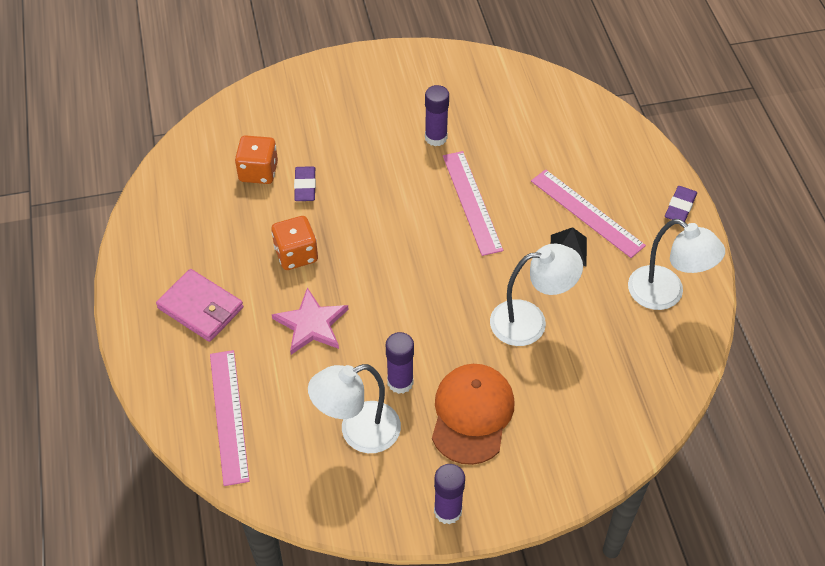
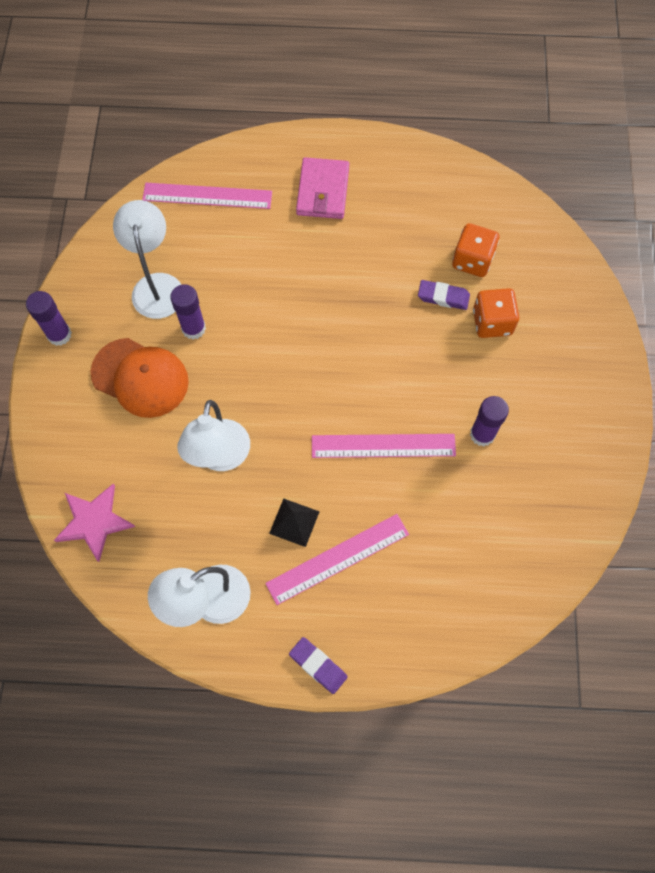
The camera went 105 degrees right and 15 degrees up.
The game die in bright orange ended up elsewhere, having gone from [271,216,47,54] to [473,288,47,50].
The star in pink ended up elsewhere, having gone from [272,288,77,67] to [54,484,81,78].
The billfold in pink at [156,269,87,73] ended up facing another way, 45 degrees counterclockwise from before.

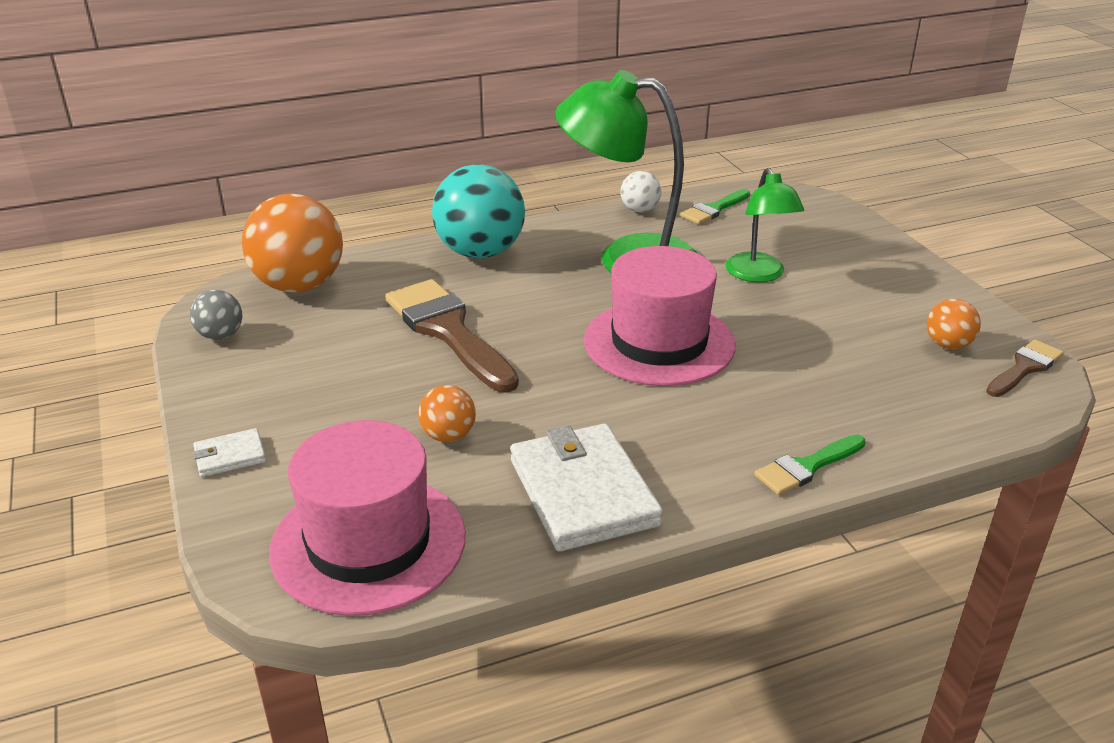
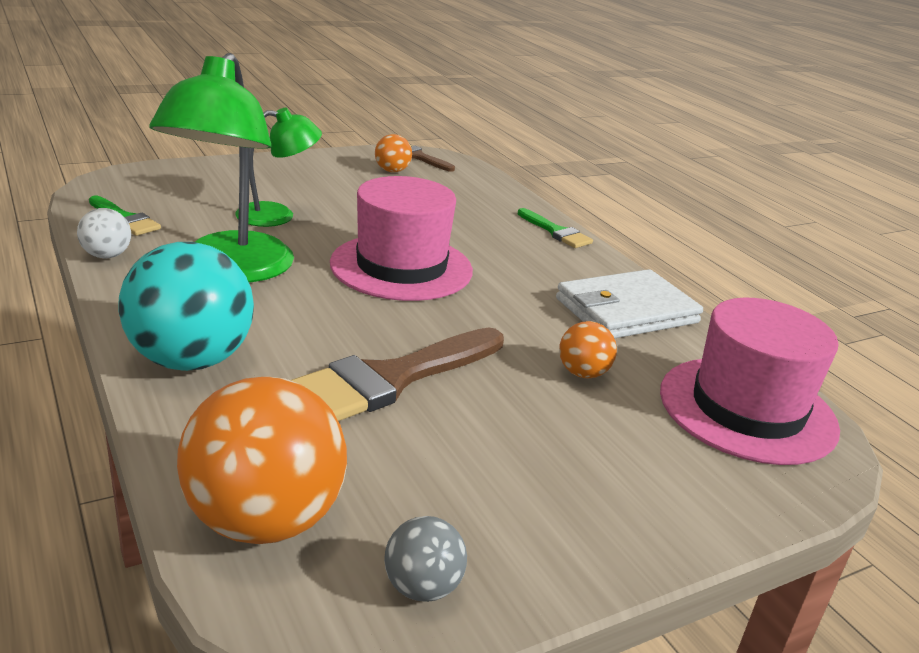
The camera went 100 degrees left and 5 degrees down.
The second view lost the billfold in pure white at [193,428,73,49].

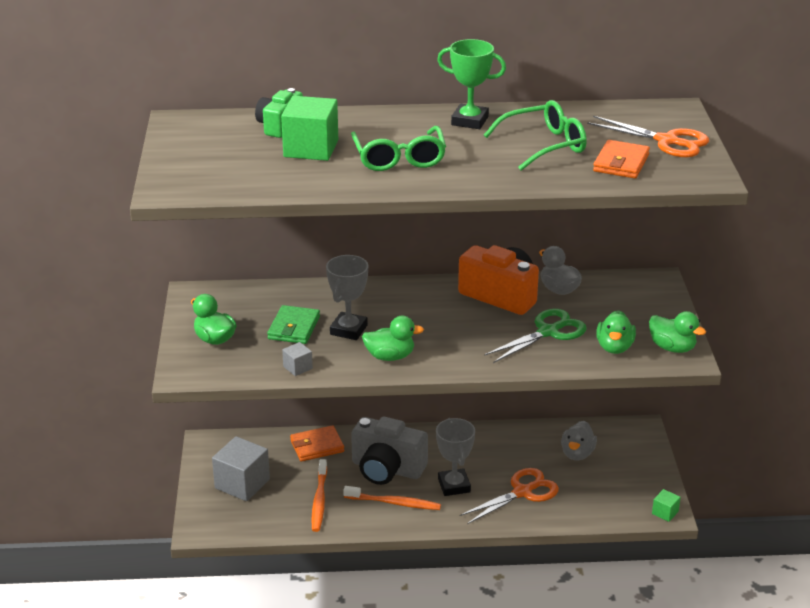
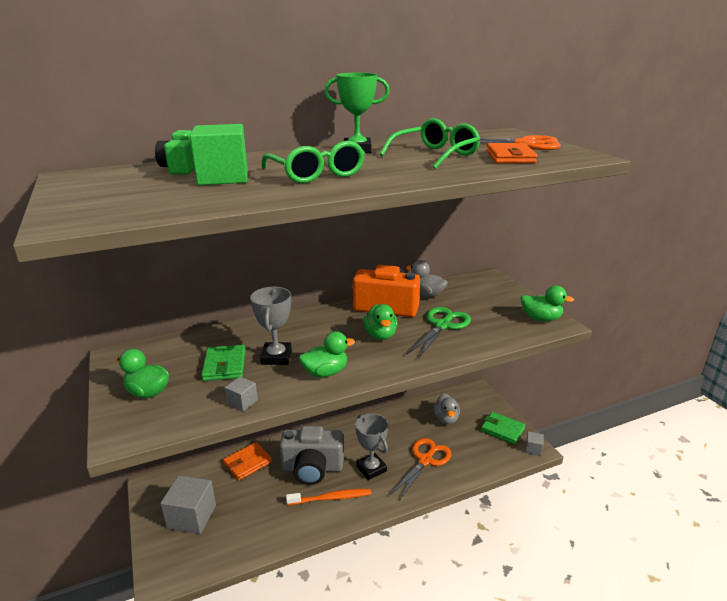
The camera went 20 degrees left and 5 degrees down.
The second view lost the toothbrush in bright orange at [311,459,16,73].
The second view gained the billfold in leaf-green at [481,412,44,33].
The duck in leaf-green ended up elsewhere, having gone from [596,310,40,44] to [363,304,35,36].
What was the cube in leaf-green at [652,489,29,33] turned into the cube in grey at [525,431,19,25].

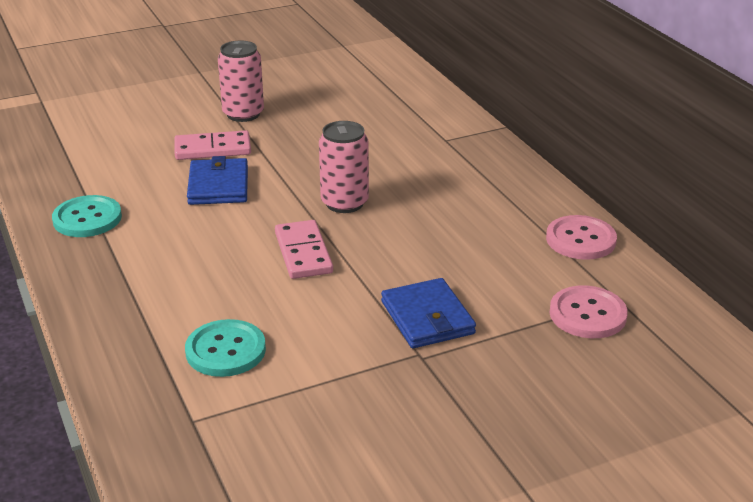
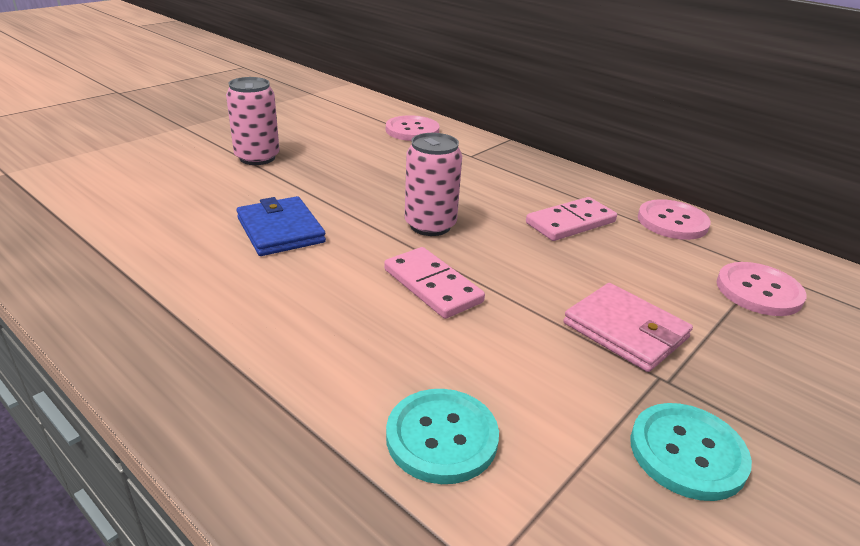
The camera went 25 degrees left and 0 degrees up.
The second view gained the button in pink at [386,115,53,26].
The button in aqua ended up elsewhere, having gone from [52,195,70,42] to [630,403,122,98].
The domino in pink ended up elsewhere, having gone from [174,130,77,30] to [526,197,91,44].
What was the billfold in royal blue at [381,278,95,70] turned into the billfold in pink at [563,283,130,89].

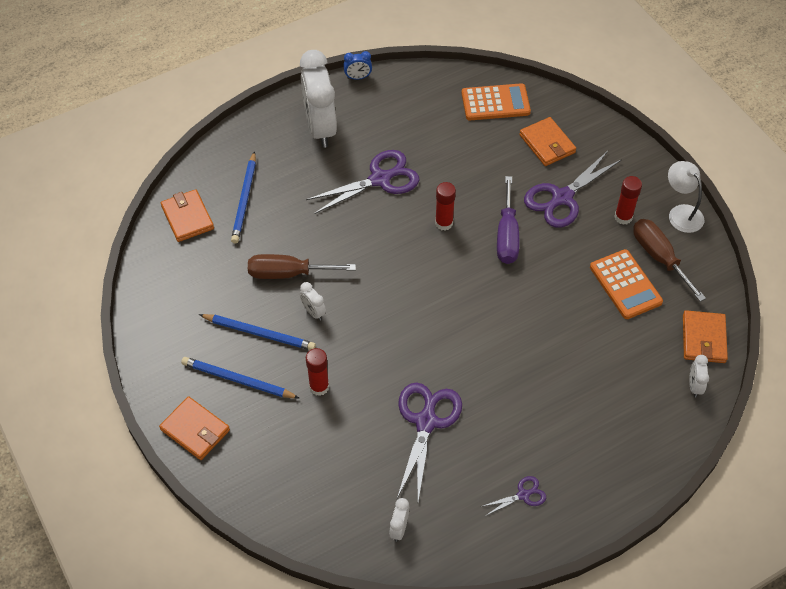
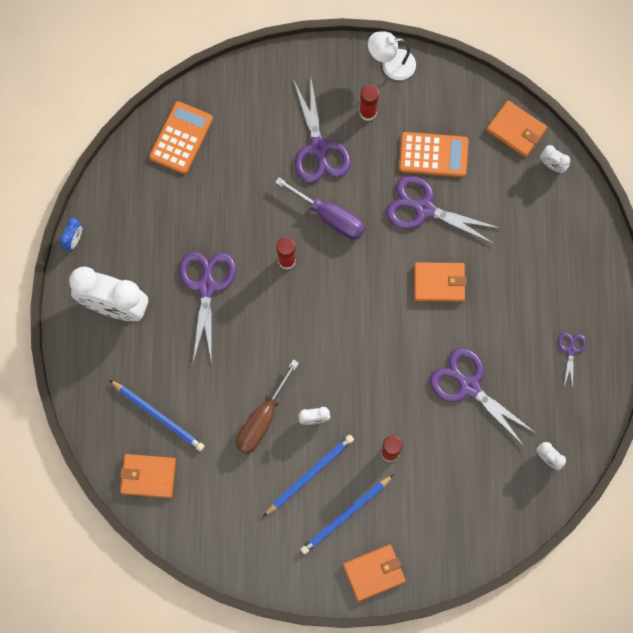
The camera went 60 degrees left and 20 degrees up.
The second view lost the screwdriver in russet at [633,219,73,83].
The second view gained the pair of scissors in violet at [386,176,115,68].
The billfold in bright orange ended up elsewhere, having gone from [519,117,57,49] to [414,262,52,40].

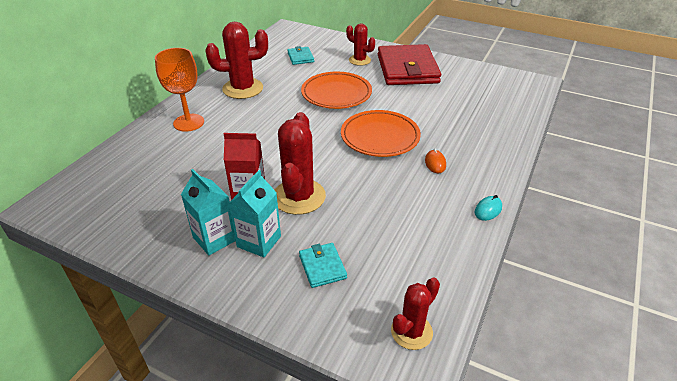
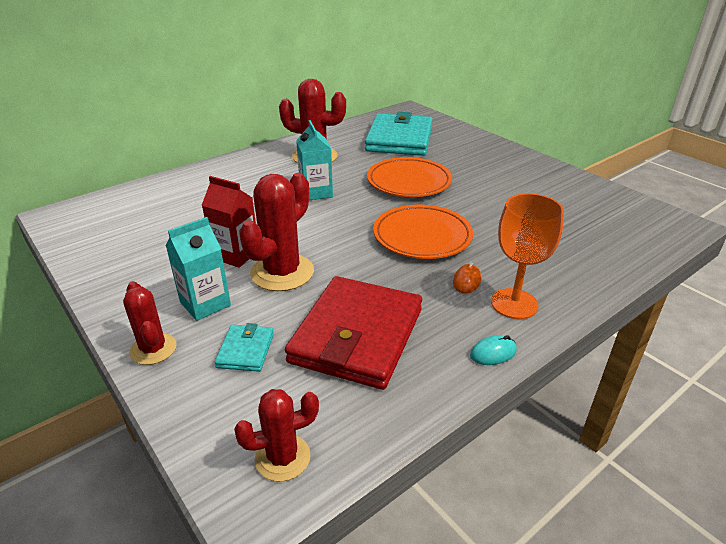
The camera went 25 degrees right and 5 degrees down.
The wine glass in bright orange ended up elsewhere, having gone from [155,48,49,84] to [491,193,73,126].
The juice carton in aqua ended up elsewhere, having gone from [181,169,55,86] to [296,120,37,80].
The cactus in crimson ended up elsewhere, having gone from [346,23,29,43] to [123,281,54,84].
The billfold in crimson ended up elsewhere, having gone from [378,44,63,41] to [285,276,137,114].
The size of the billfold in aqua at [287,46,27,19] changed by a factor of 2.29.

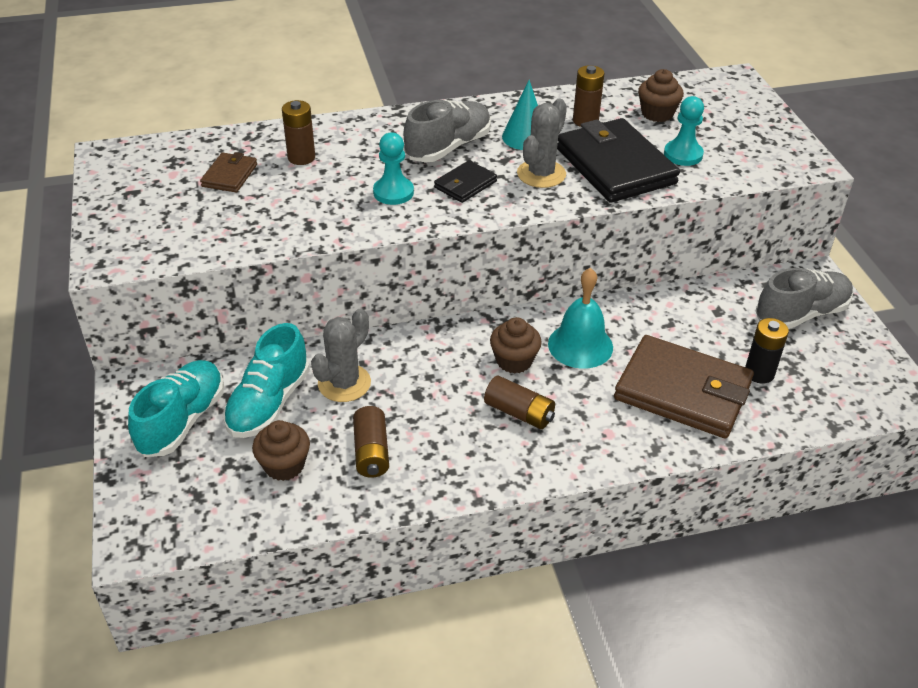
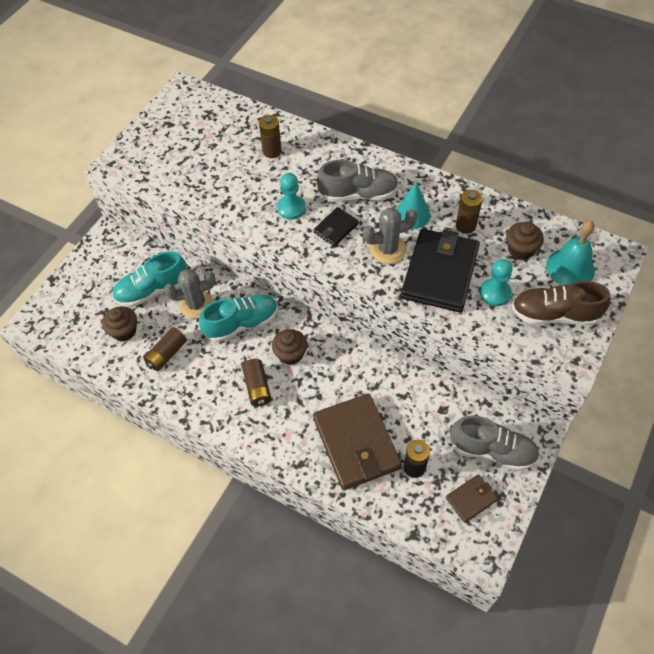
The camera went 45 degrees right and 15 degrees up.
The second view gained the sneaker in russet at [512,281,99,45].
The sneaker in aqua ended up elsewhere, having gone from [128,360,96,97] to [199,295,79,47].
The billfold in russet ended up elsewhere, having gone from [200,152,57,40] to [446,474,52,49].
The bell in aqua ended up elsewhere, having gone from [548,268,65,101] to [546,220,49,65].
The billfold in ebony at [434,160,63,43] ended up facing another way, 45 degrees counterclockwise from before.

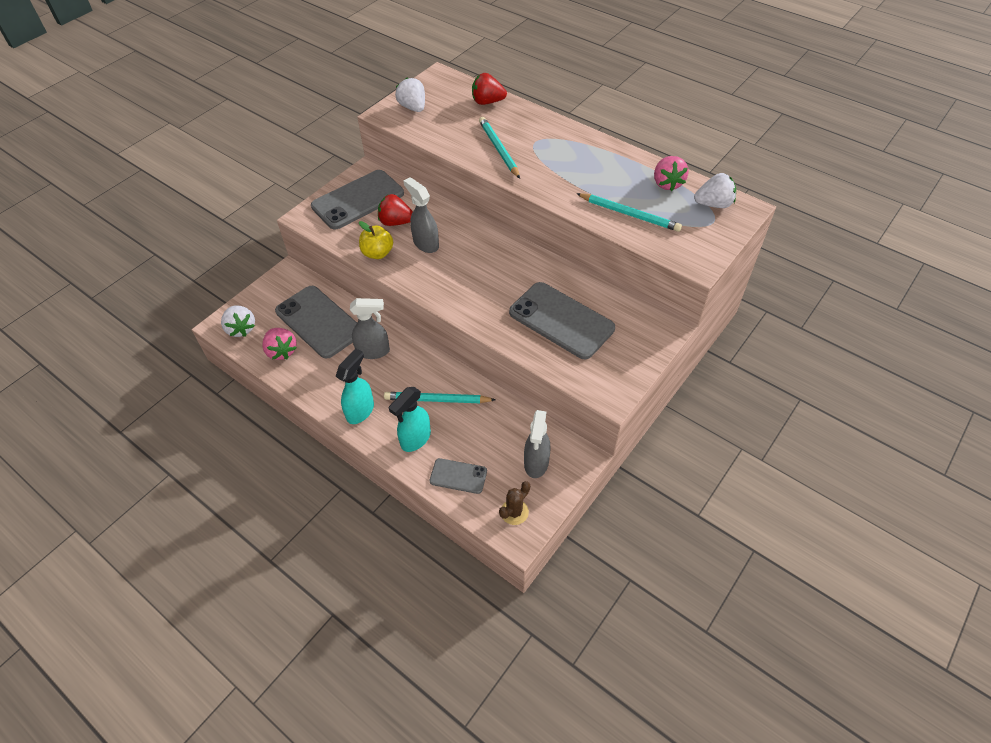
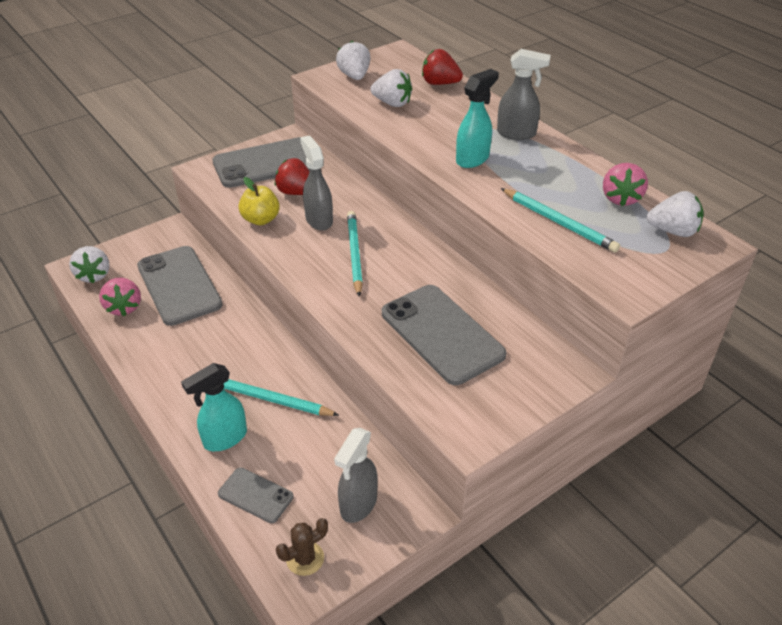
The camera went 15 degrees right and 10 degrees down.
The second view gained the berry in pure white at [370,69,42,38].
The spray cleaner in aqua ended up elsewhere, having gone from [336,348,38,76] to [456,69,43,99].
The spray cleaner in grey ended up elsewhere, having gone from [350,298,40,61] to [497,49,54,91].
The wooden pencil in aqua ended up elsewhere, having gone from [479,117,41,62] to [347,211,16,86].

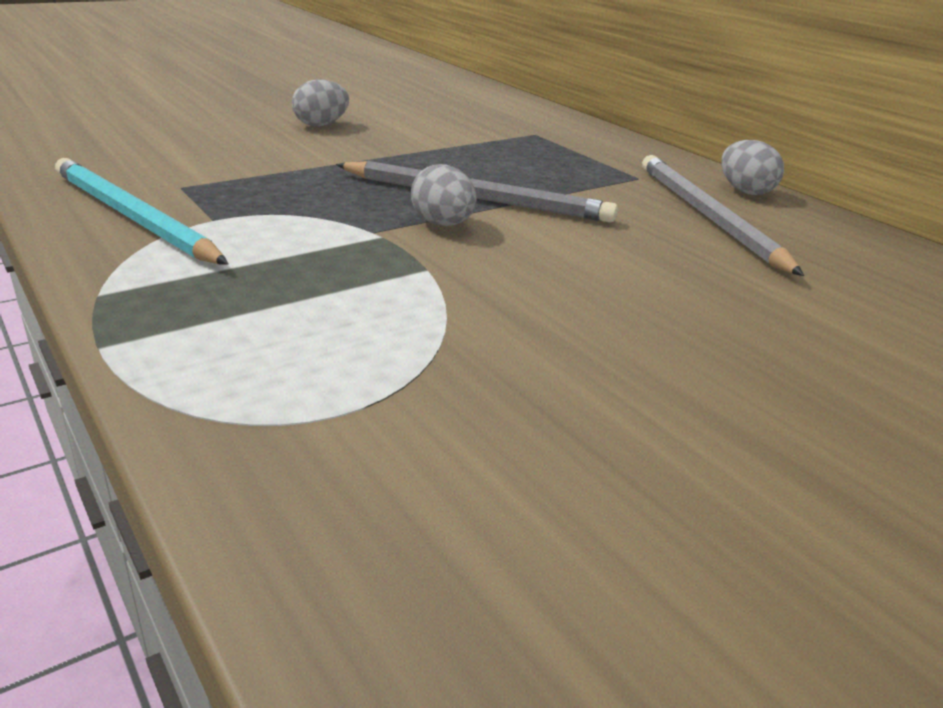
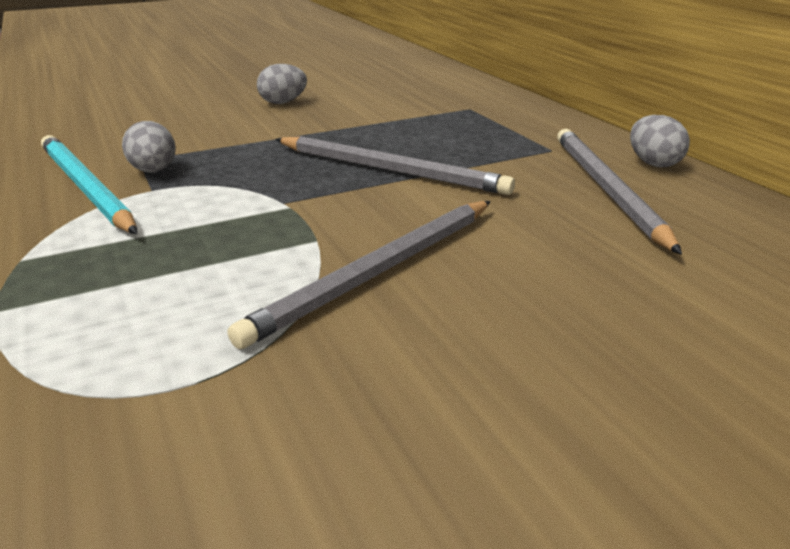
The camera went 10 degrees right and 0 degrees up.
The second view gained the wooden pencil in grey at [227,201,264,148].
The toy egg in grey ended up elsewhere, having gone from [411,164,66,62] to [122,121,54,52].

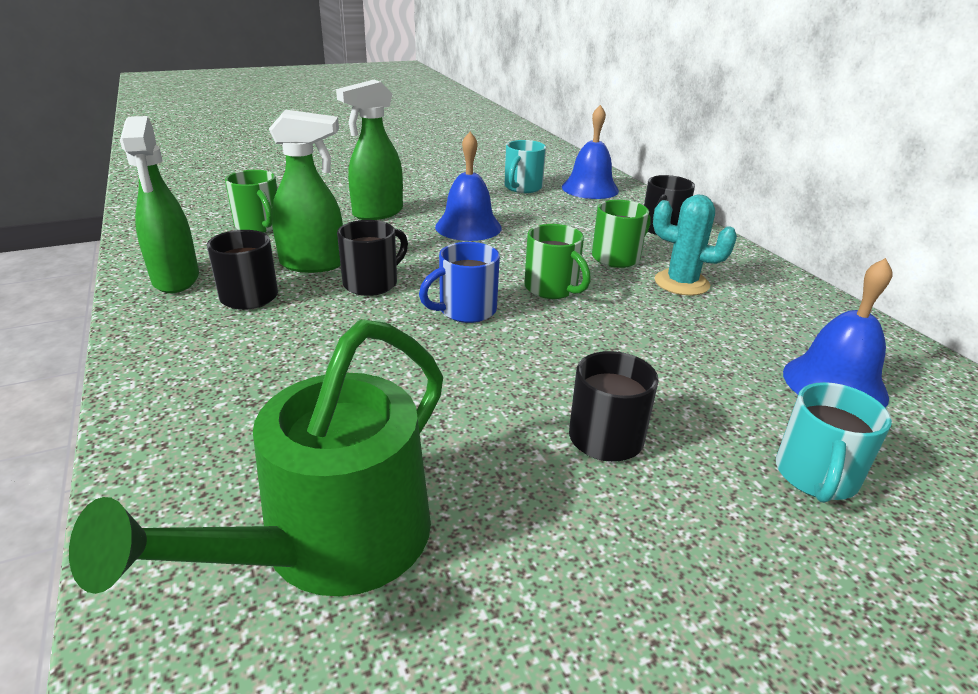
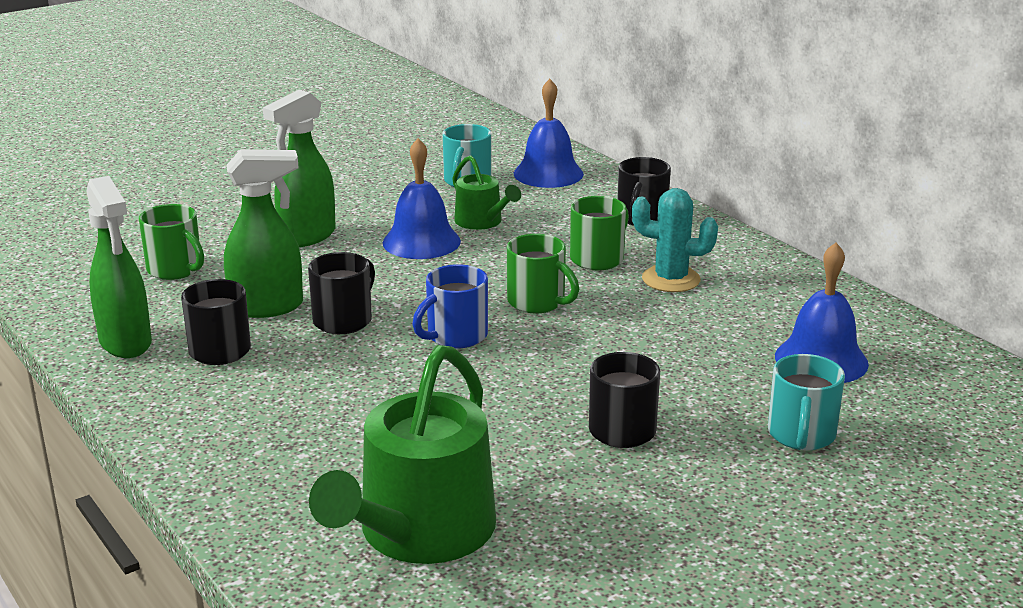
The camera went 10 degrees left and 5 degrees down.
The second view gained the sprinkling can in leaf-green at [452,155,69,75].

